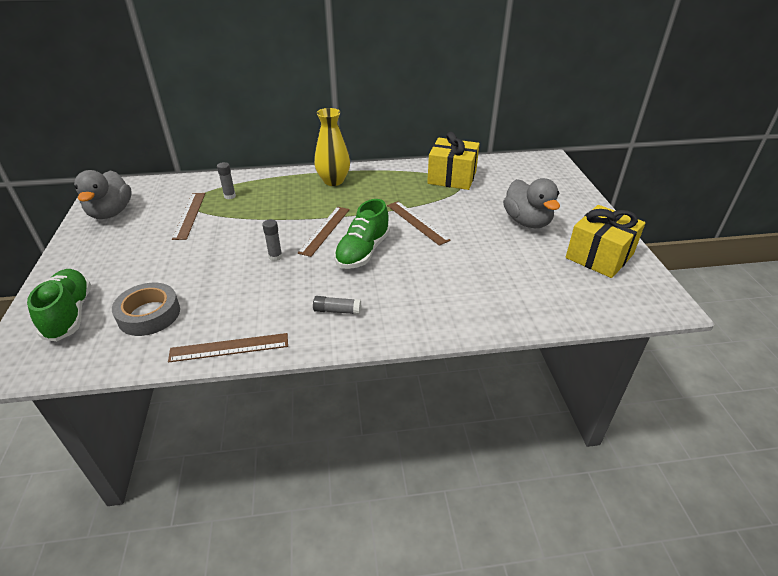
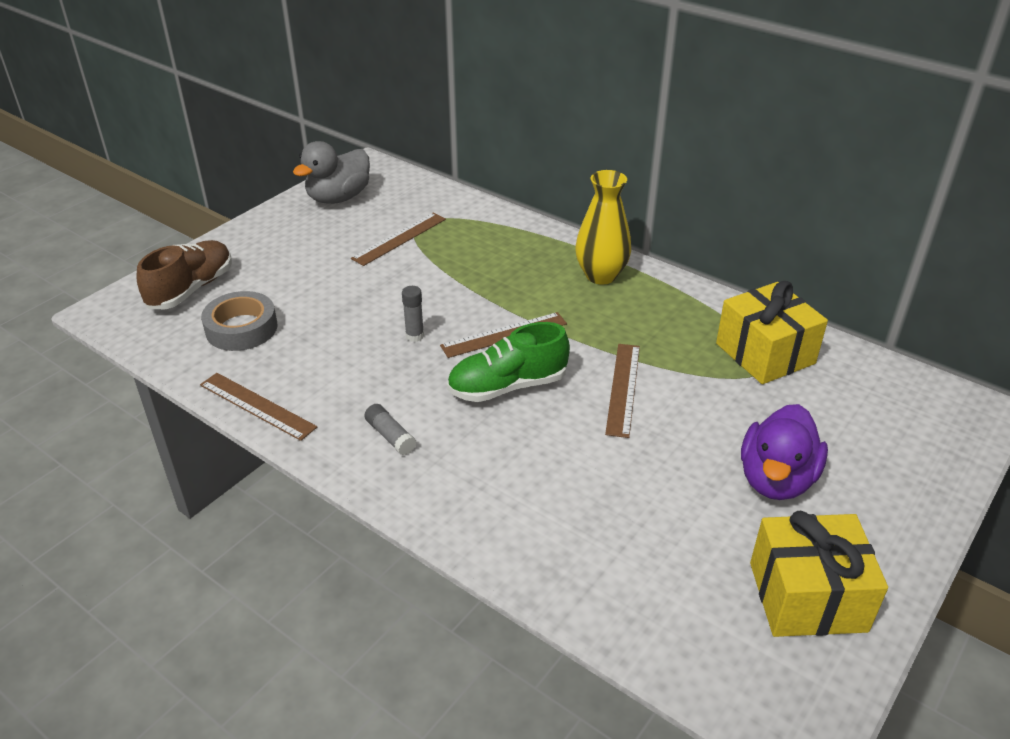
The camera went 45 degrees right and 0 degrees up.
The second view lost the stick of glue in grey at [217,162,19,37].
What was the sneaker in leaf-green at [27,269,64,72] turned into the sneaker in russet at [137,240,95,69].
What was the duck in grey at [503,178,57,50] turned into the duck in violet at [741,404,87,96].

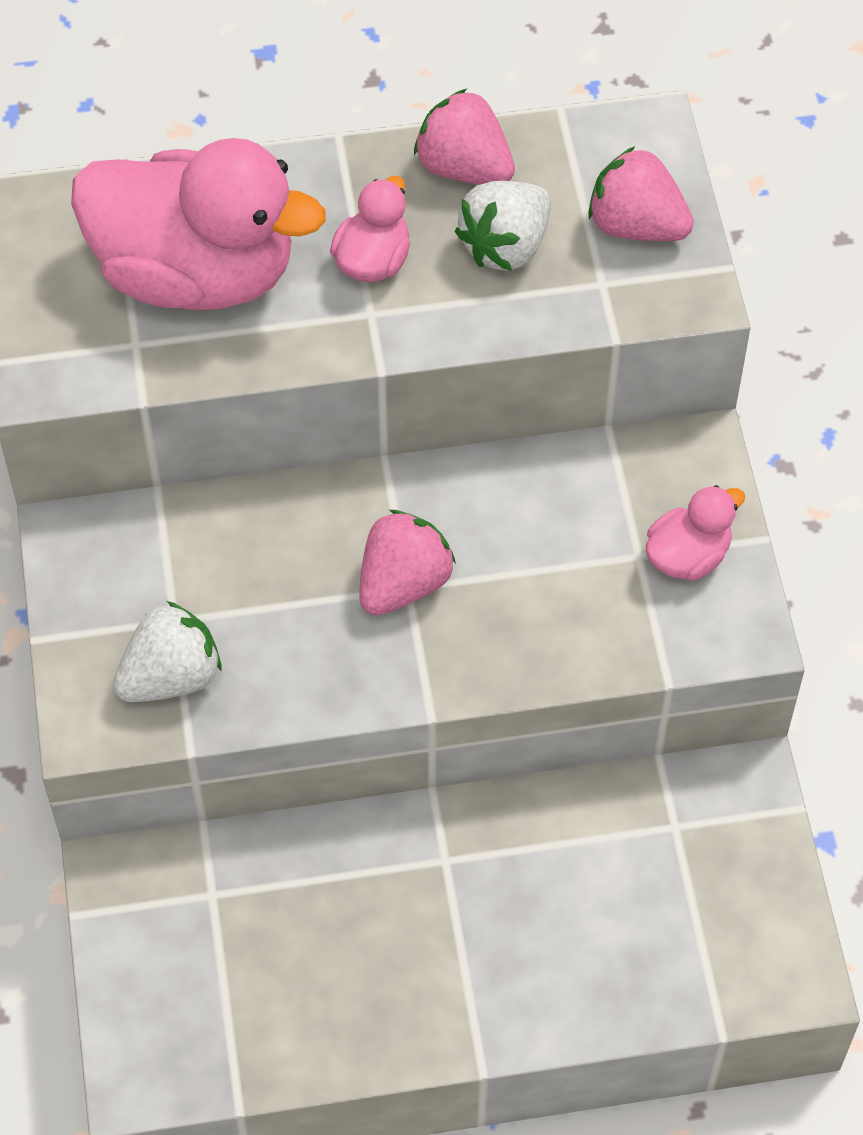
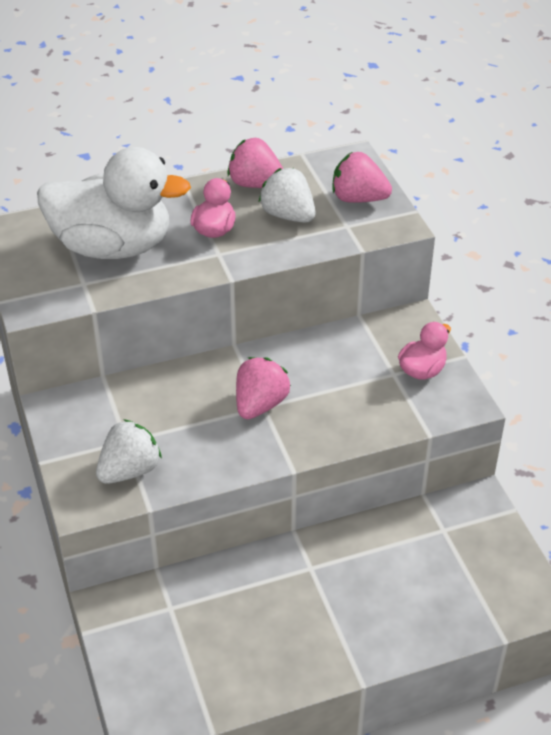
The camera went 10 degrees left and 15 degrees down.
What was the duck in pink at [71,138,255,172] turned into the duck in pure white at [37,147,154,112].
The berry in pure white at [455,181,96,90] ended up facing another way, 105 degrees clockwise from before.

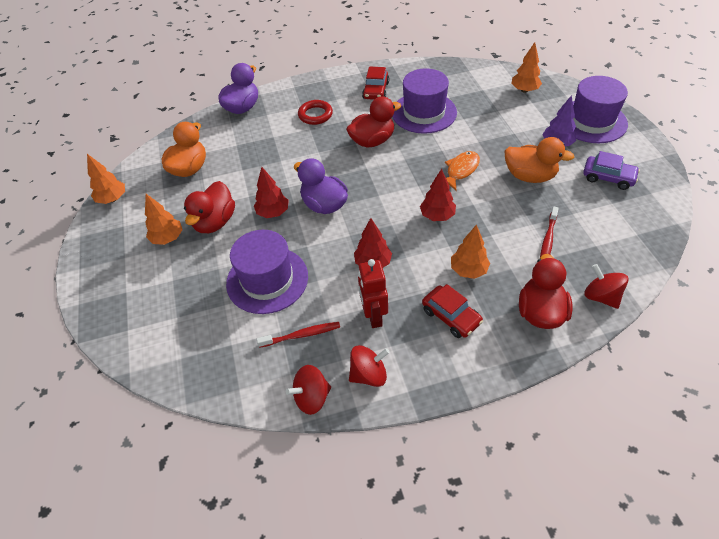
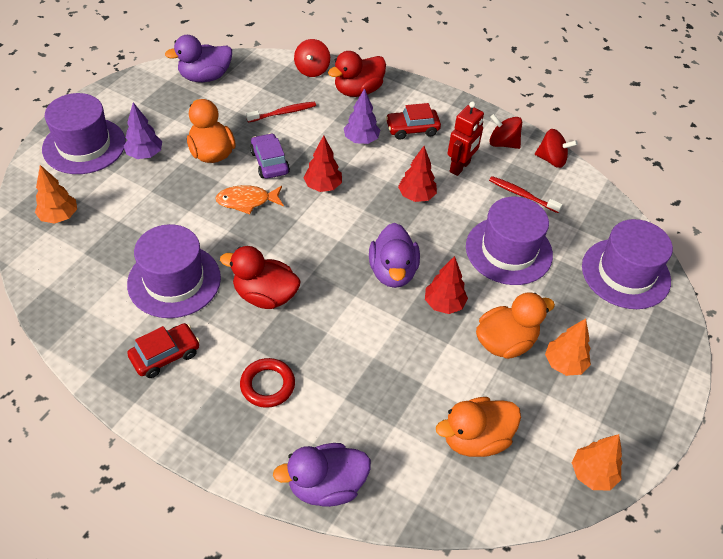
The camera went 140 degrees left and 0 degrees up.
The second view gained the duck in violet at [165,35,67,47].
The second view gained the top hat in violet at [582,219,91,90].
The toy car in violet ended up elsewhere, having gone from [583,151,57,39] to [250,133,40,46].
What was the duck in crimson at [184,181,51,52] turned into the duck in bright orange at [476,292,79,67].
What was the tree in bright orange at [451,224,39,55] turned into the tree in violet at [344,88,36,56].
The toy car in crimson at [422,284,61,54] ended up facing another way, 105 degrees counterclockwise from before.

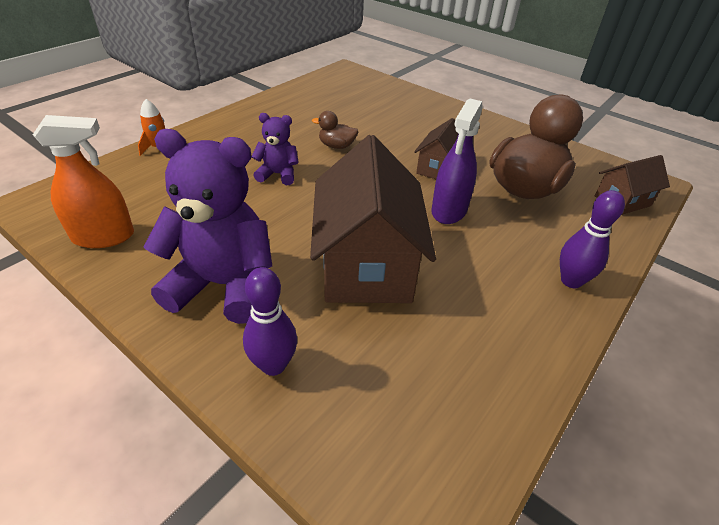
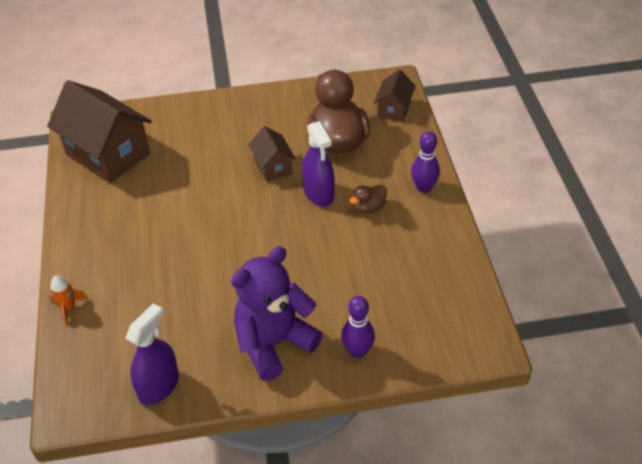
The camera went 45 degrees left and 5 degrees up.
The second view lost the teddy in violet at [252,113,47,72].
The house in russet ended up elsewhere, having gone from [310,135,126,168] to [47,80,105,103].
The duck in russet ended up elsewhere, having gone from [312,111,46,38] to [350,184,37,30].
What was the spray cleaner in bright orange at [33,115,101,133] turned into the spray cleaner in violet at [126,303,53,102].

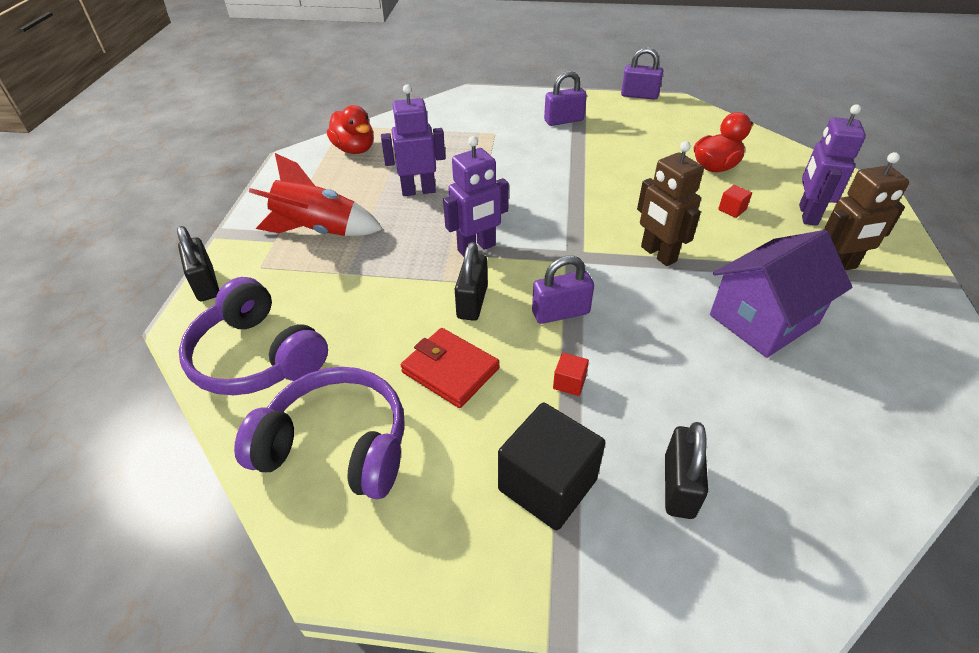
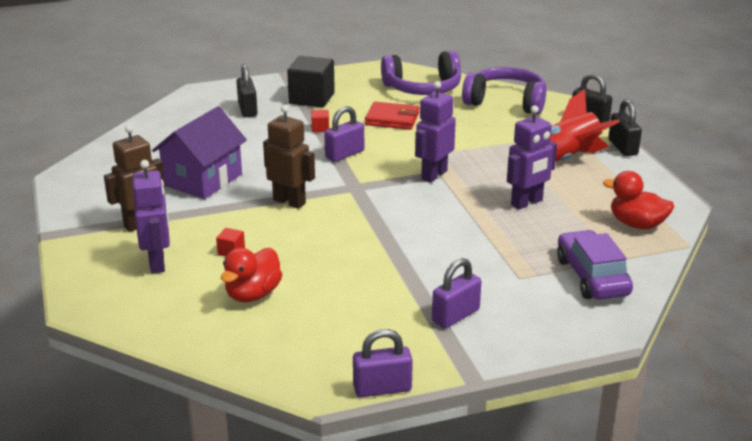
The camera went 155 degrees right and 15 degrees down.
The second view gained the toy car in violet at [557,230,76,70].
The padlock in ebony ended up elsewhere, having gone from [455,242,33,79] to [608,99,34,57].

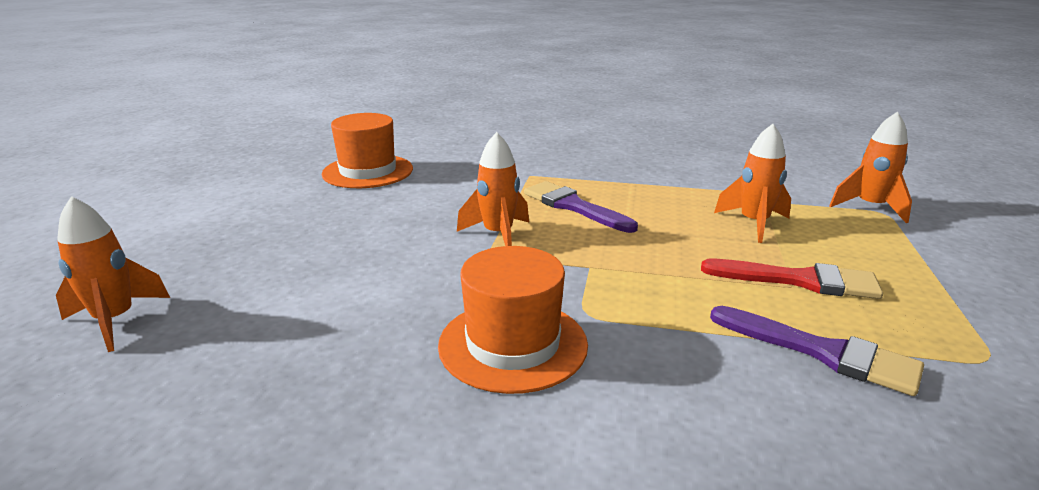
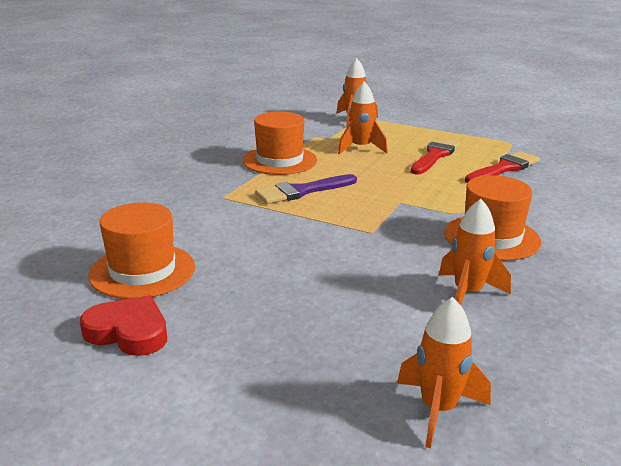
The camera went 75 degrees left and 0 degrees up.
The second view gained the heart in crimson at [80,295,87,61].
The second view gained the top hat in bright orange at [242,112,75,63].
The rocket in bright orange ended up elsewhere, having gone from [457,132,72,114] to [439,199,72,106].
What was the paintbrush in violet at [710,306,214,90] turned into the paintbrush in crimson at [465,151,75,32].

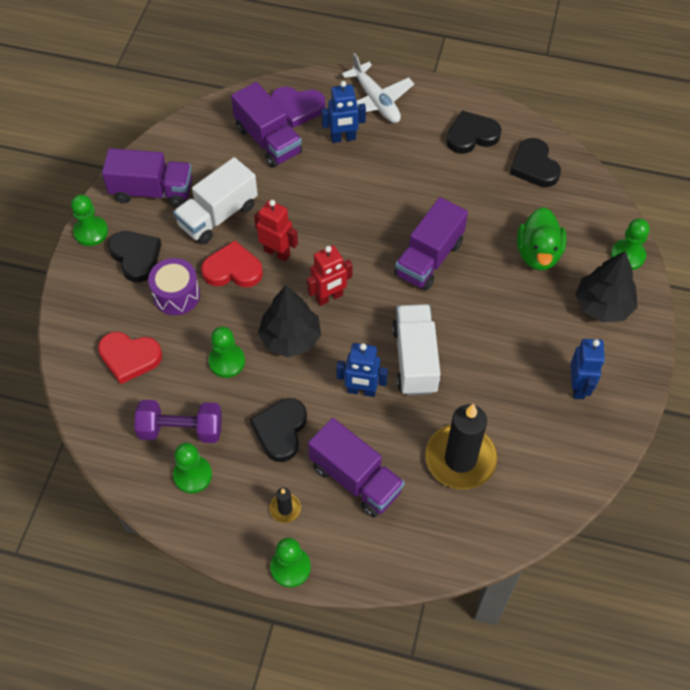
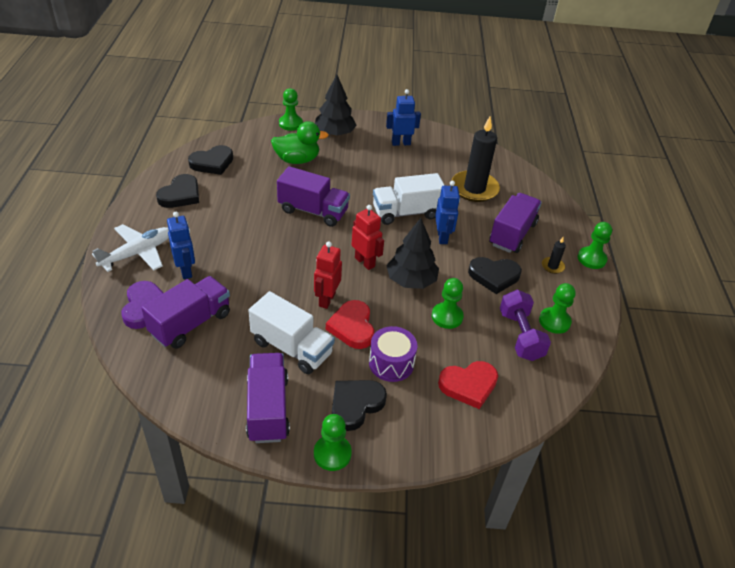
The camera went 105 degrees left and 15 degrees down.
The heart in crimson at [98,332,64,52] ended up facing another way, 75 degrees clockwise from before.
The heart in ebony at [446,110,56,44] ended up facing another way, 120 degrees counterclockwise from before.

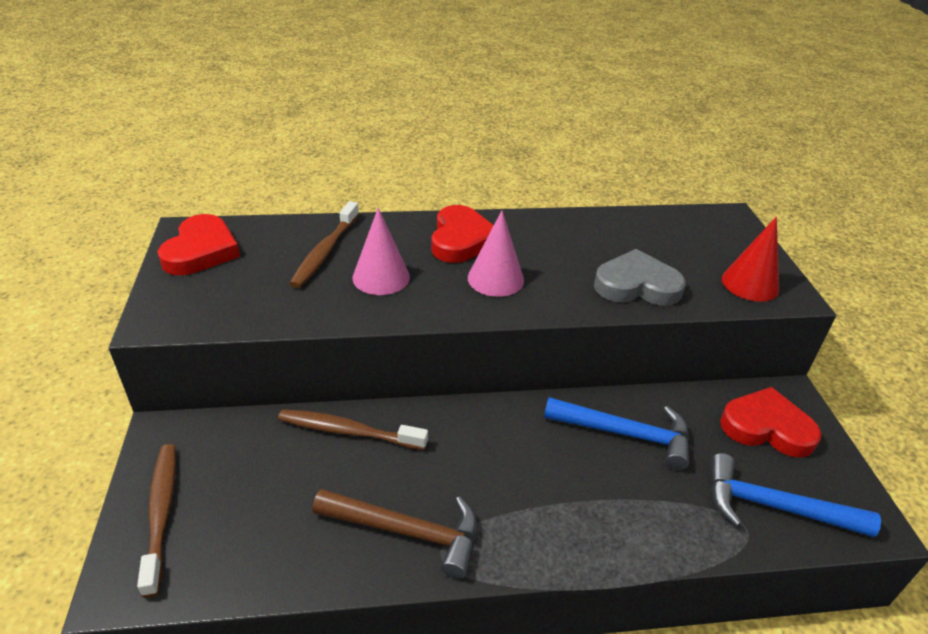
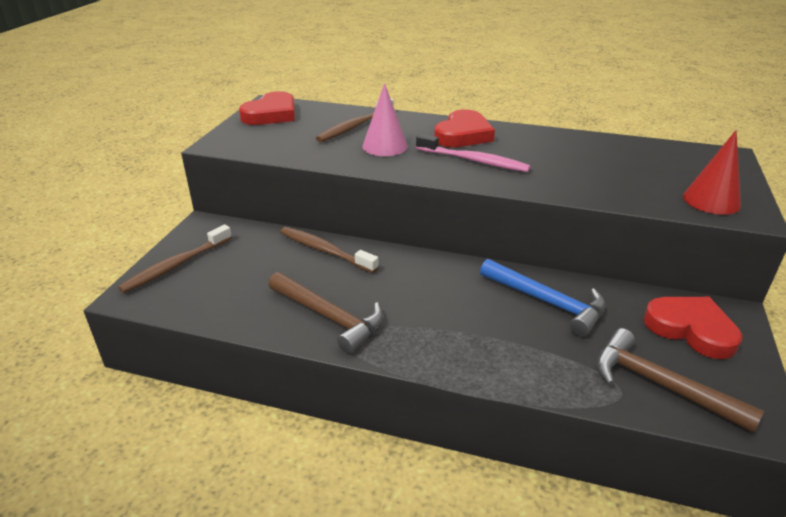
The camera went 25 degrees right and 5 degrees down.
The second view lost the heart in grey at [594,249,92,57].
Where the solid cone in pink stood at [468,211,56,86], the toothbrush in pink came to stand at [416,134,115,38].
What was the hammer in royal blue at [710,453,171,84] turned into the hammer in russet at [597,328,167,105].
The toothbrush in russet at [137,444,39,154] ended up facing another way, 150 degrees counterclockwise from before.

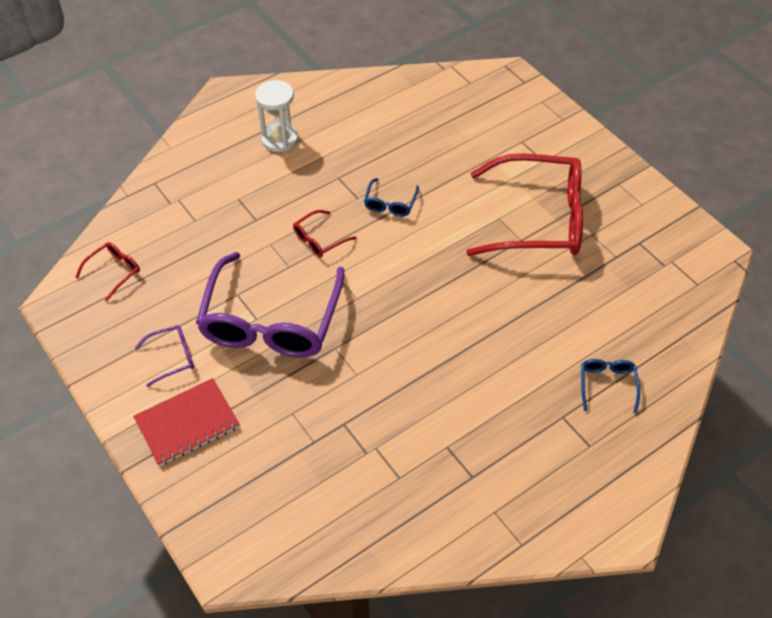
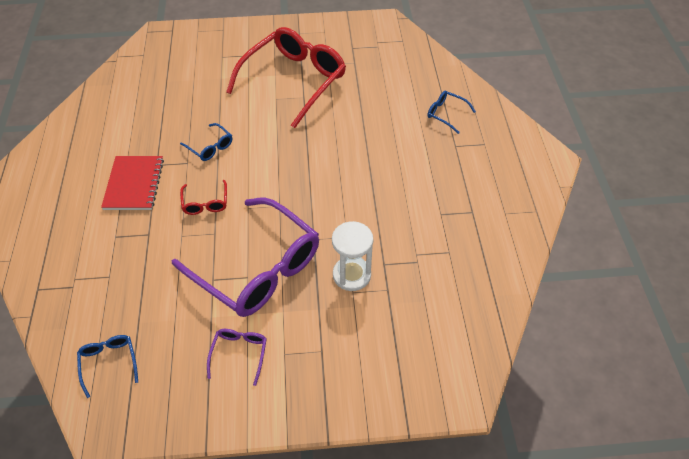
The camera went 60 degrees left and 0 degrees up.
The notebook in crimson ended up elsewhere, having gone from [133,378,106,88] to [101,156,63,54].
The hourglass in pure white ended up elsewhere, having gone from [255,80,43,72] to [332,221,41,70].
What was the spectacles in crimson at [75,242,65,60] turned into the spectacles in royal blue at [77,335,61,63].

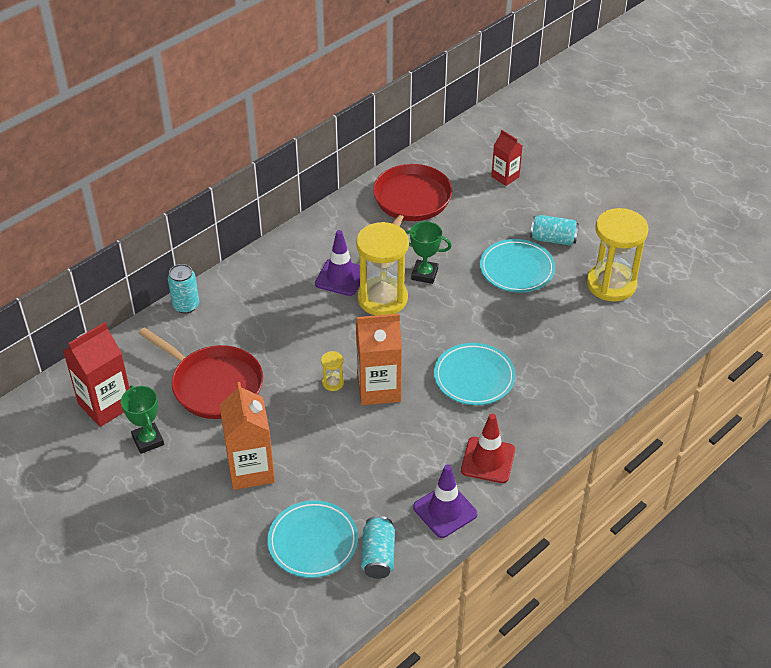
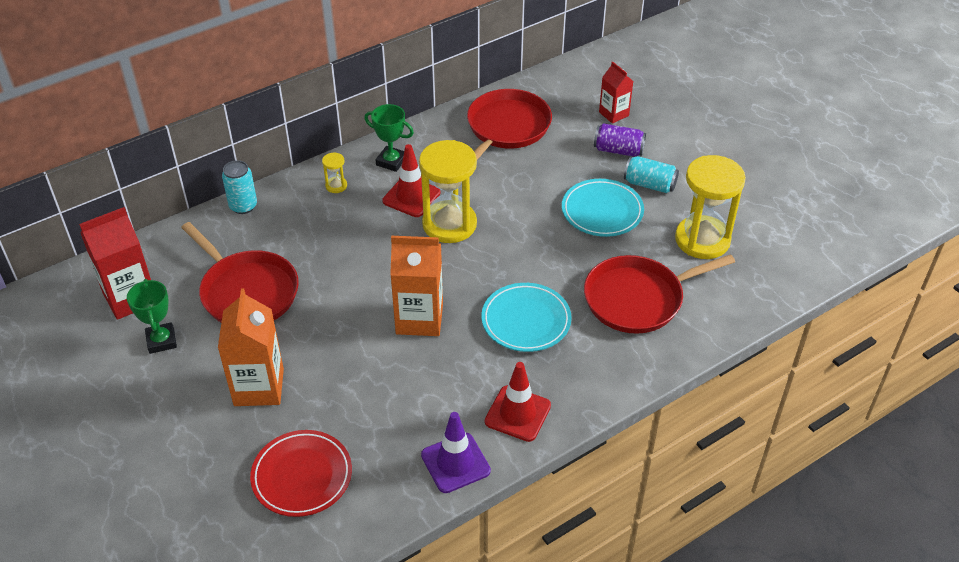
The camera went 10 degrees right and 0 degrees up.
The second view lost the can in aqua at [361,516,34,63].
The second view gained the frying pan in crimson at [584,254,151,80].
The second view gained the can in violet at [594,123,52,34].
The hourglass in bright yellow ended up elsewhere, having gone from [321,351,23,40] to [322,152,25,41].
The prize cup in leaf-green ended up elsewhere, having gone from [405,221,47,63] to [364,104,50,68].
What was the dinner plate in aqua at [267,500,91,78] turned into the dinner plate in crimson at [250,430,102,87].
What was the road cone in violet at [315,230,45,66] turned into the road cone in crimson at [382,144,58,73].

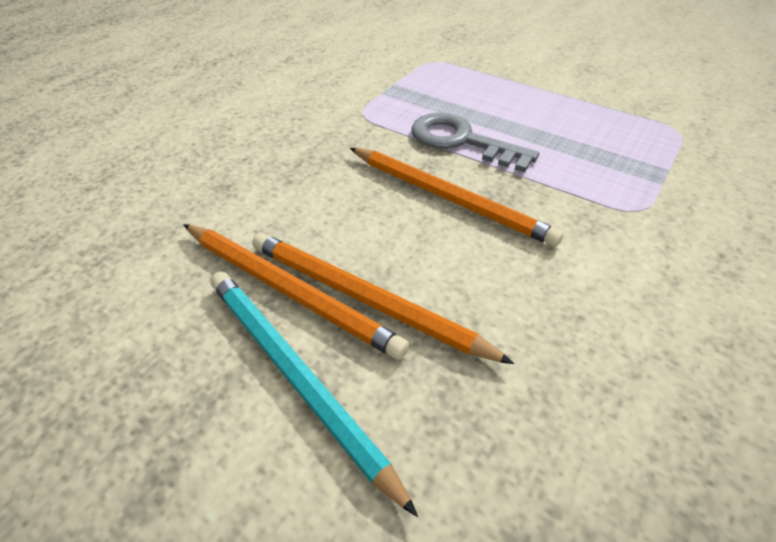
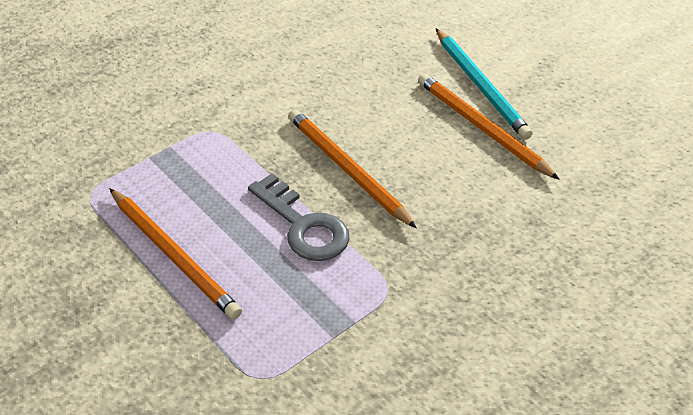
The camera went 165 degrees left and 0 degrees up.
The wooden pencil in bright orange ended up elsewhere, having gone from [252,233,262,131] to [110,189,132,131].

